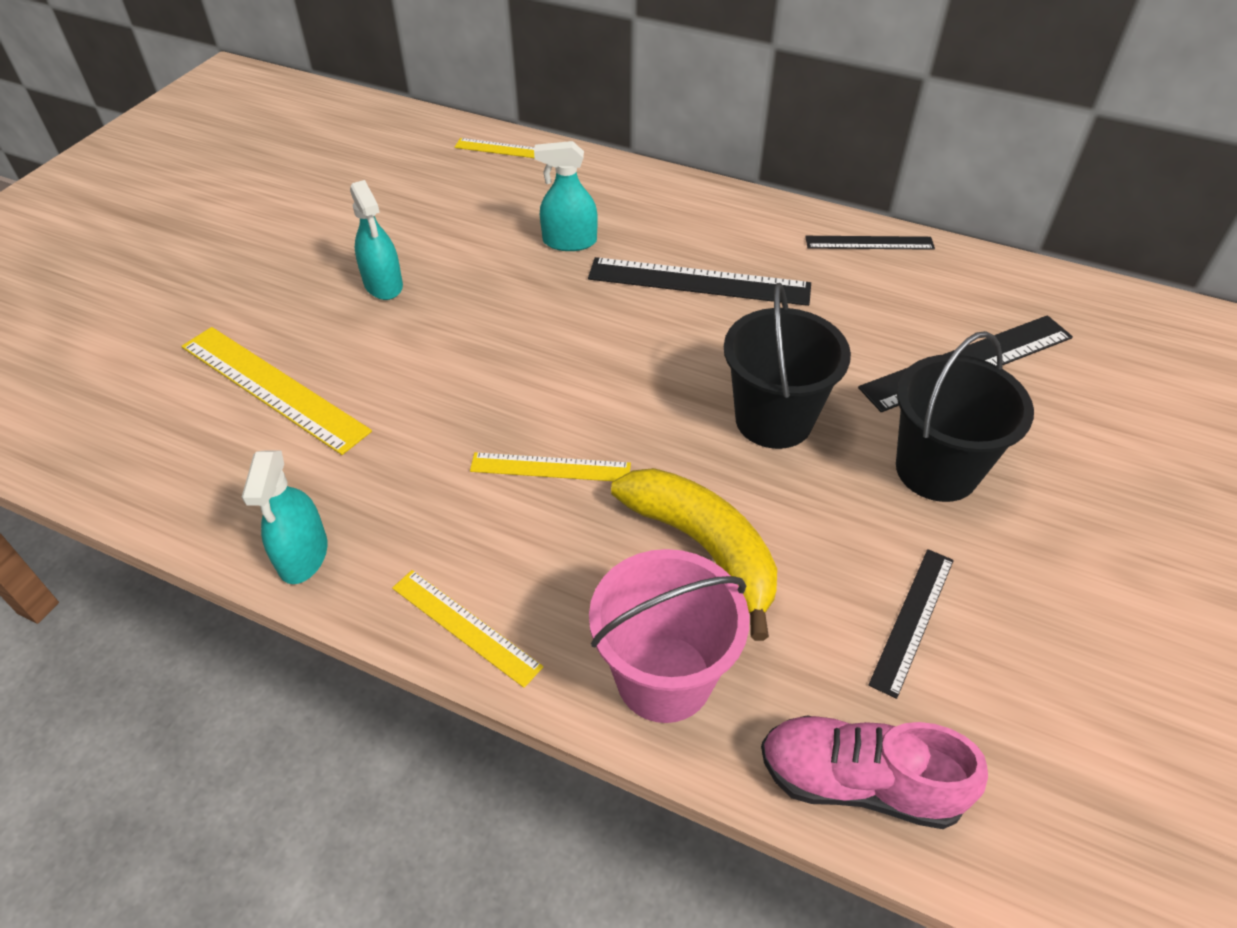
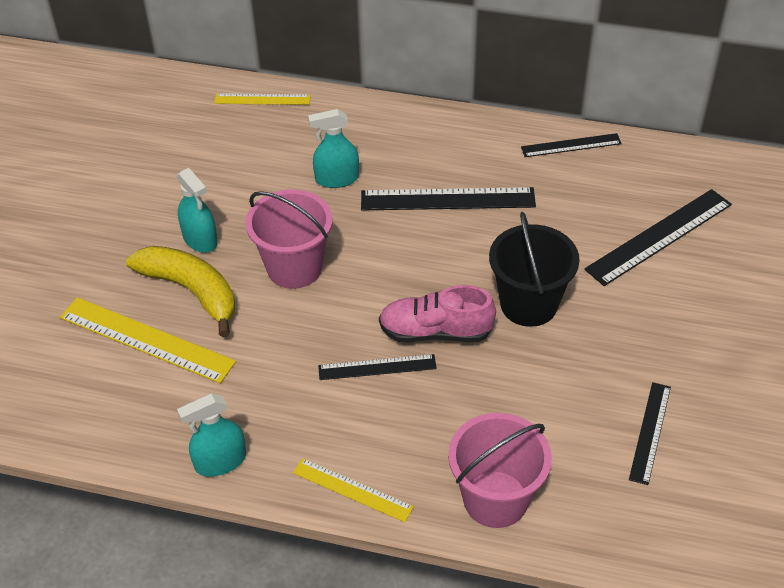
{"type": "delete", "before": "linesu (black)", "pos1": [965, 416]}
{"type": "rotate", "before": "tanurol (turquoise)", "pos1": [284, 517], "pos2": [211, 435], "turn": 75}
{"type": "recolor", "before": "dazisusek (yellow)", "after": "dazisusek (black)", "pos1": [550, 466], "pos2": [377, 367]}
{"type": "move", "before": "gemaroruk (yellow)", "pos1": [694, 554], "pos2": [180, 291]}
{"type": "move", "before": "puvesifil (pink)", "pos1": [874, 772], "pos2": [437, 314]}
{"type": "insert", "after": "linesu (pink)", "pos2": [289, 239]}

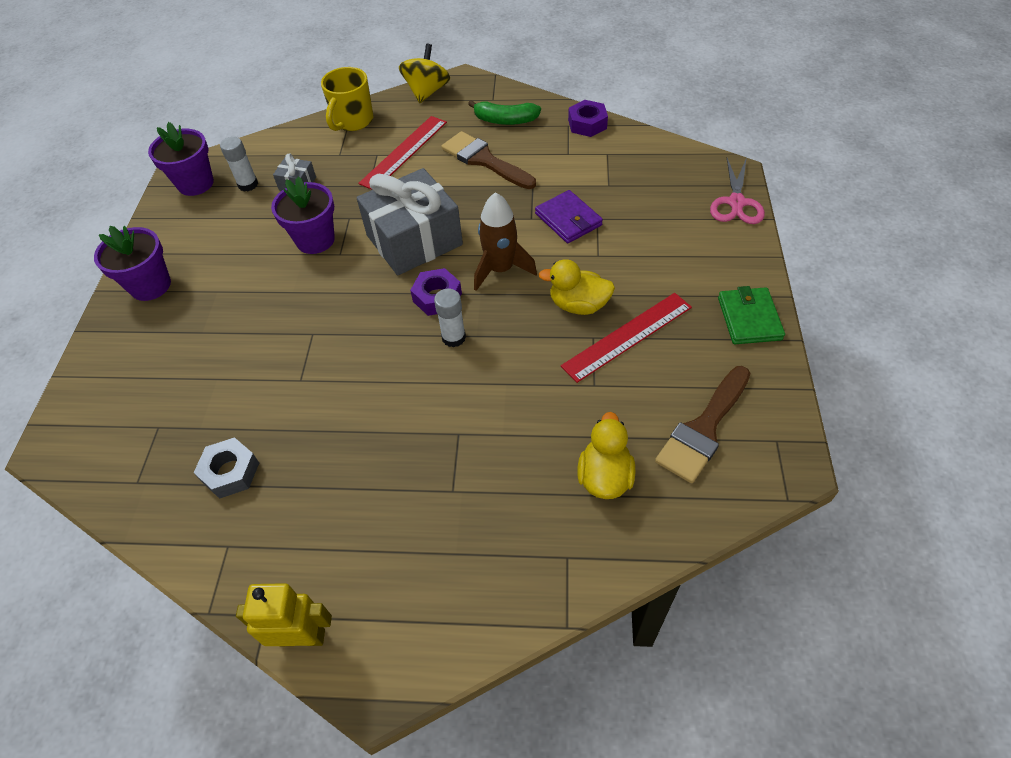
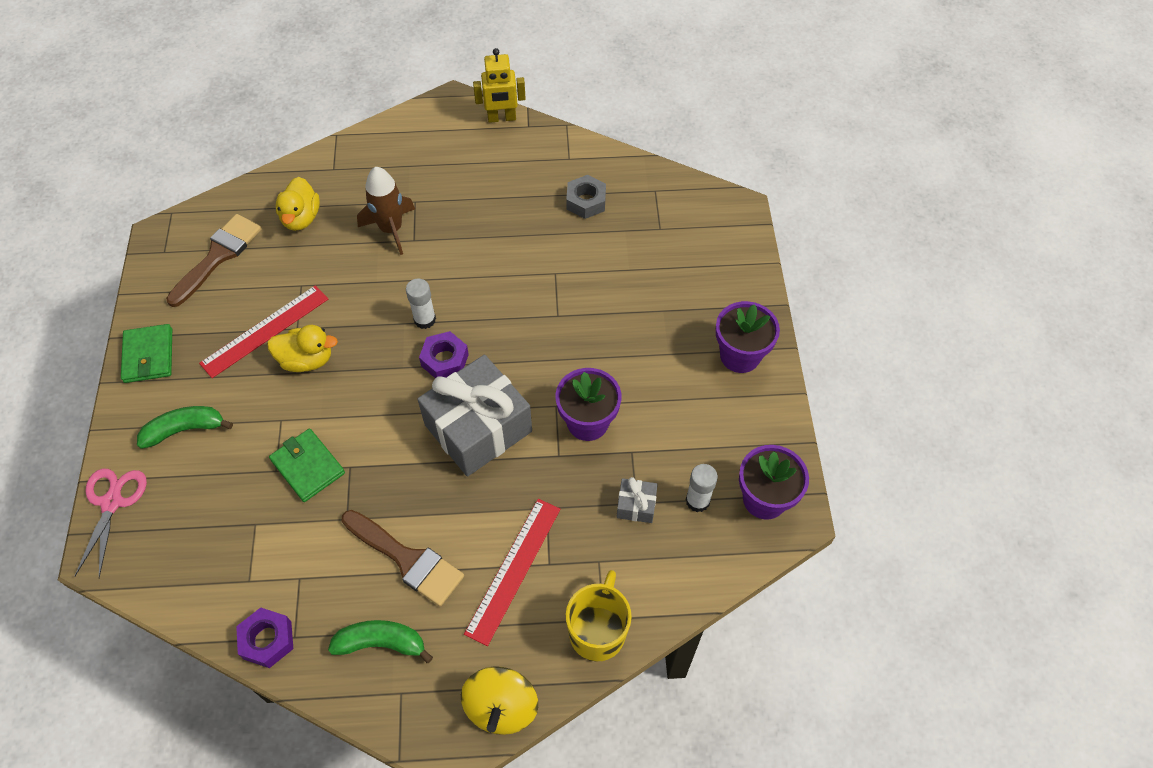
{"type": "recolor", "before": "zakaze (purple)", "after": "zakaze (green)", "pos1": [569, 216], "pos2": [307, 465]}
{"type": "move", "before": "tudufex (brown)", "pos1": [505, 241], "pos2": [386, 211]}
{"type": "insert", "after": "gemaroruk (green)", "pos2": [185, 427]}

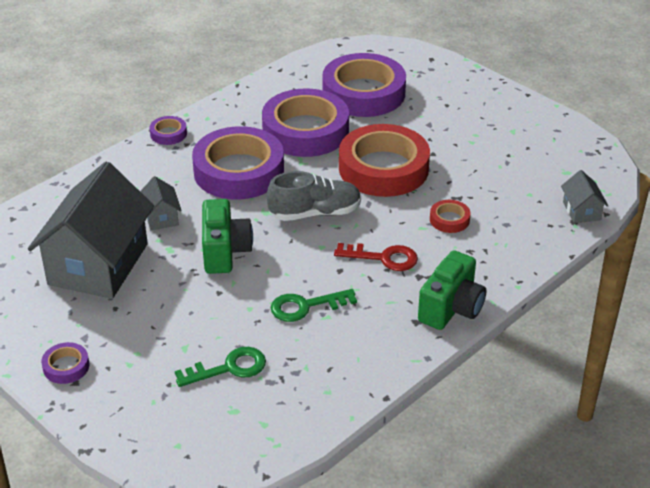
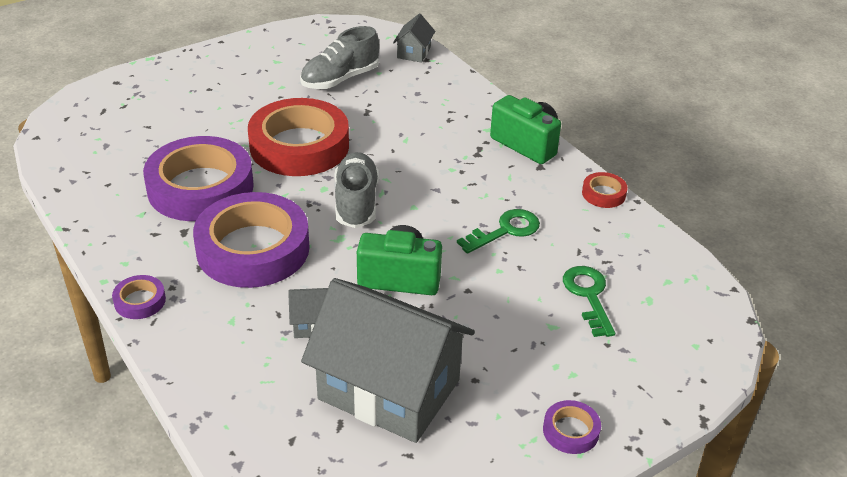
{"type": "delete", "before": "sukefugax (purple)", "pos1": [364, 85]}
{"type": "rotate", "before": "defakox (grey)", "pos1": [584, 196], "pos2": [414, 38], "turn": -75}
{"type": "move", "before": "sukefugax (red)", "pos1": [450, 216], "pos2": [605, 190]}
{"type": "delete", "before": "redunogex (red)", "pos1": [376, 257]}
{"type": "rotate", "before": "redunogex (green)", "pos1": [314, 305], "pos2": [498, 231], "turn": -120}
{"type": "insert", "after": "puvesifil (grey)", "pos2": [339, 57]}

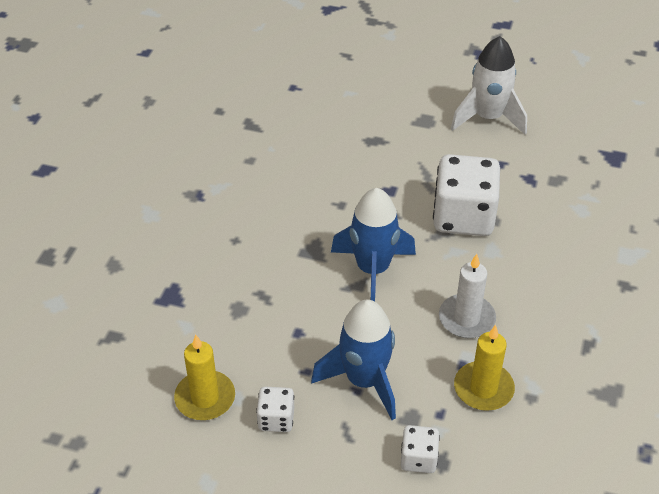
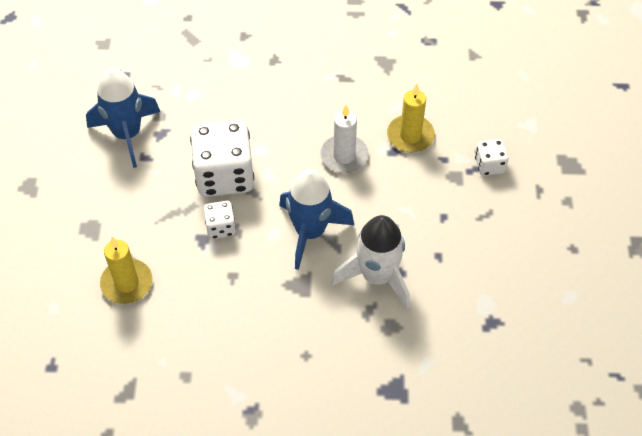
{"type": "move", "before": "tudufex (white)", "pos1": [489, 85], "pos2": [371, 262]}
{"type": "move", "before": "tudufex (blue)", "pos1": [353, 360], "pos2": [123, 118]}
{"type": "move", "before": "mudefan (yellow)", "pos1": [204, 377], "pos2": [126, 270]}
{"type": "move", "before": "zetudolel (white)", "pos1": [275, 409], "pos2": [219, 220]}

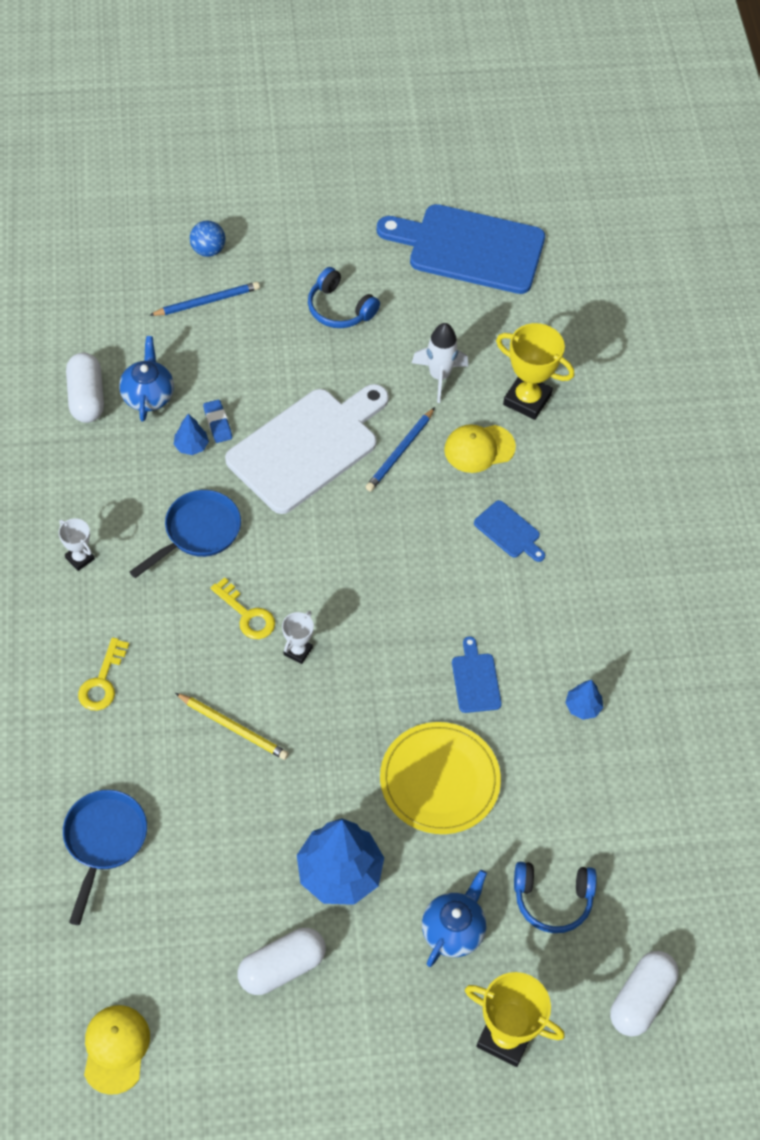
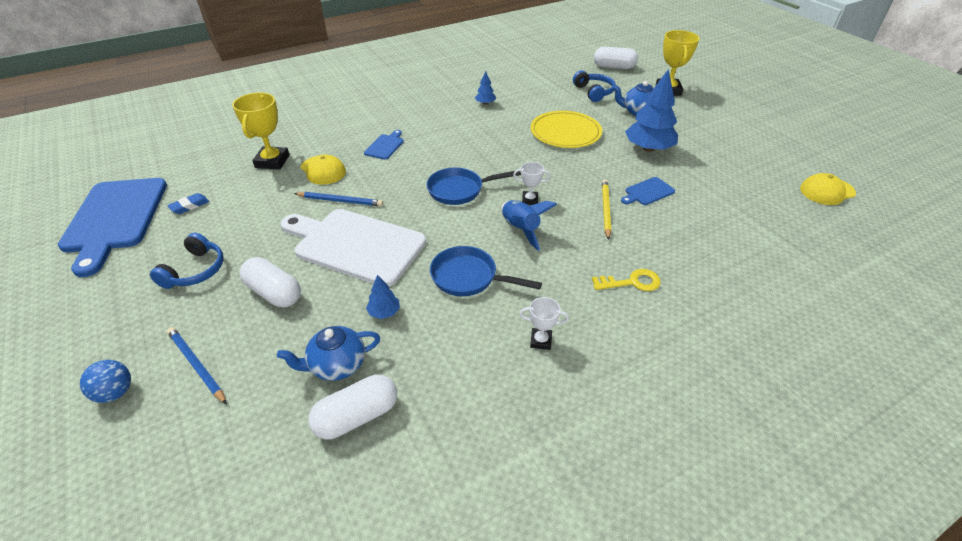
{"type": "delete", "before": "tudufex (white)", "pos1": [440, 363]}
{"type": "move", "before": "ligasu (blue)", "pos1": [217, 421], "pos2": [188, 203]}
{"type": "rotate", "before": "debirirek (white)", "pos1": [76, 544], "pos2": [544, 323], "turn": 75}
{"type": "replace", "before": "redunogex (yellow)", "after": "tudufex (blue)", "pos1": [243, 608], "pos2": [529, 225]}
{"type": "move", "before": "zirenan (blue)", "pos1": [477, 674], "pos2": [648, 191]}
{"type": "move", "before": "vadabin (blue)", "pos1": [105, 857], "pos2": [474, 186]}
{"type": "move", "before": "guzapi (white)", "pos1": [282, 961], "pos2": [270, 282]}

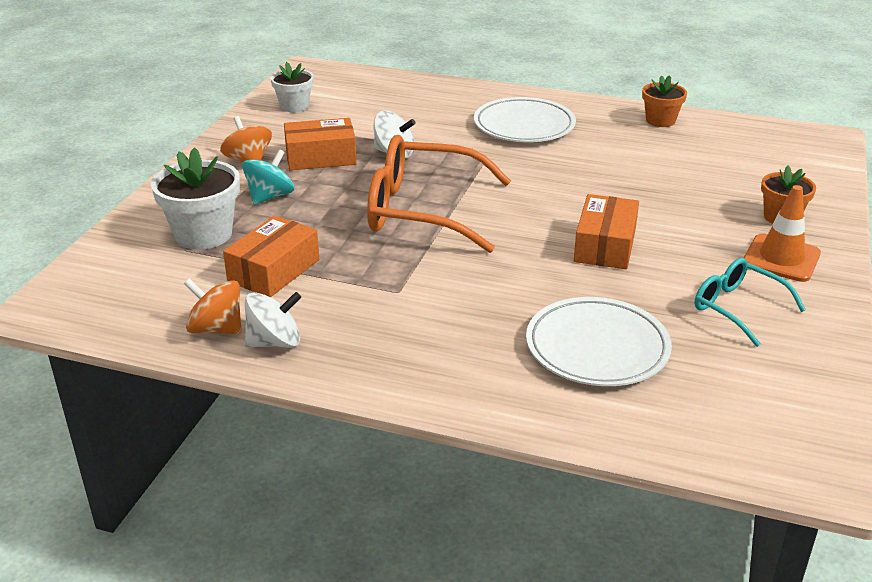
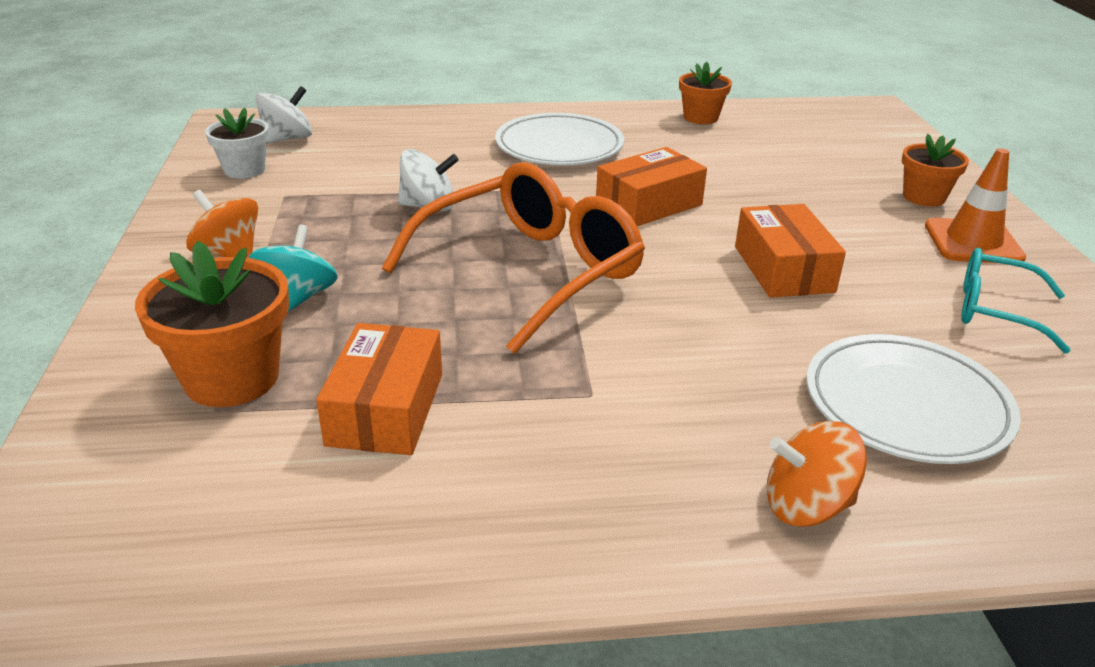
{"type": "move", "before": "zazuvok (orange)", "pos1": [320, 144], "pos2": [651, 186]}
{"type": "rotate", "before": "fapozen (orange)", "pos1": [439, 194], "pos2": [513, 258], "turn": 150}
{"type": "recolor", "before": "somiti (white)", "after": "somiti (orange)", "pos1": [195, 198], "pos2": [212, 324]}
{"type": "move", "before": "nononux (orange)", "pos1": [213, 306], "pos2": [816, 474]}
{"type": "move", "before": "nononux (white)", "pos1": [273, 320], "pos2": [284, 115]}

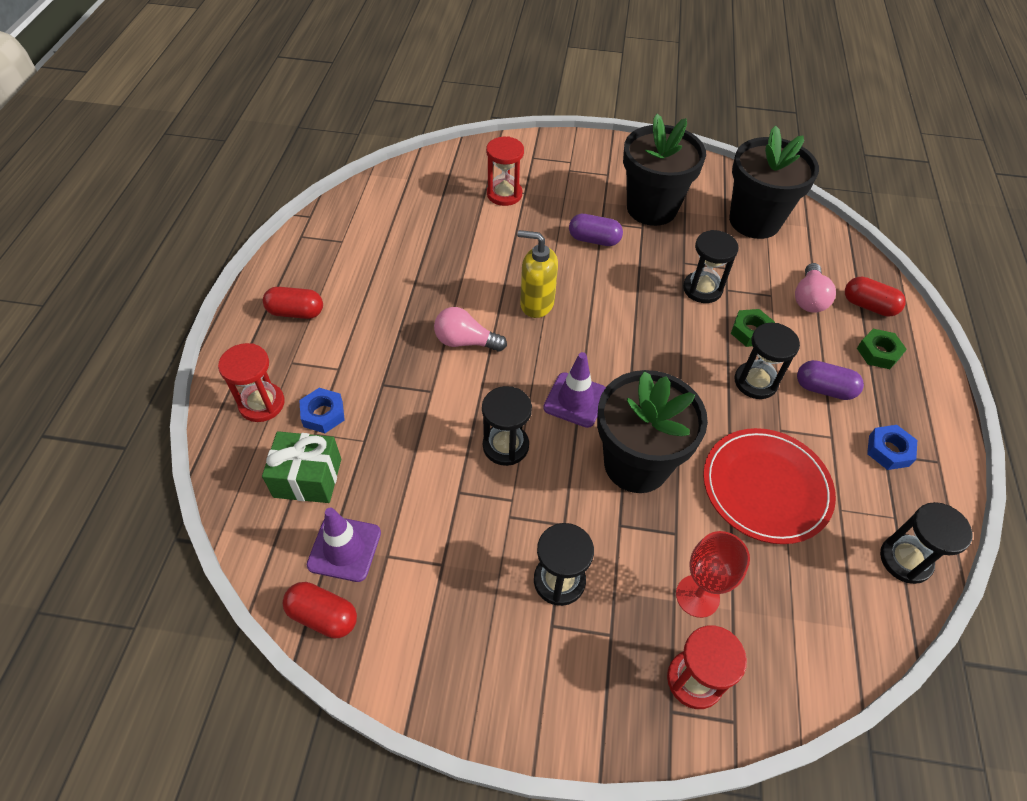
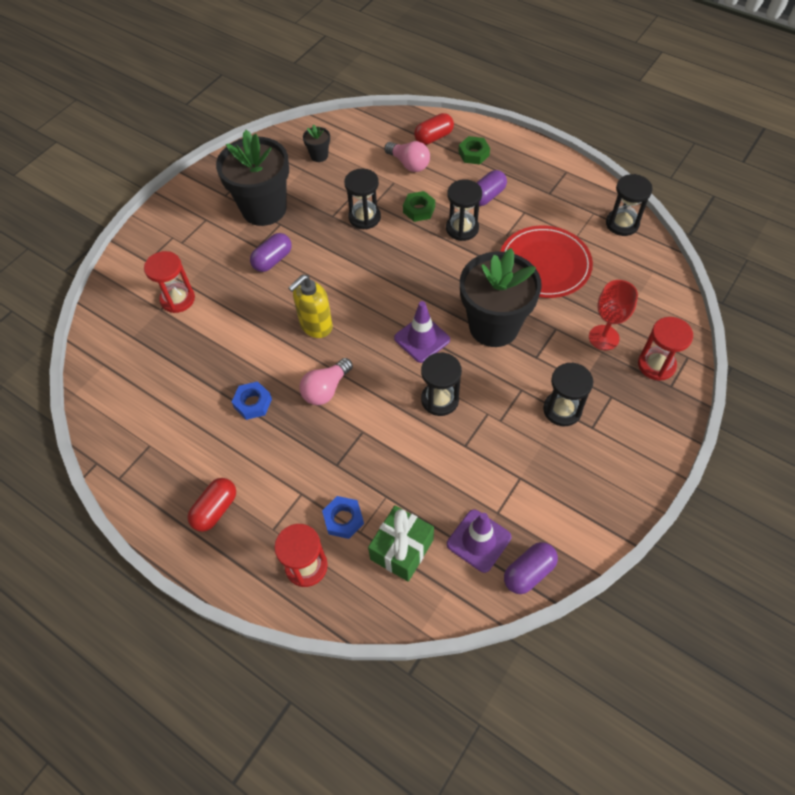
{"type": "resize", "before": "somiti (black)", "pos1": [774, 182], "pos2": [316, 143], "scale": 0.42}
{"type": "move", "before": "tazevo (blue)", "pos1": [892, 447], "pos2": [252, 400]}
{"type": "recolor", "before": "guzapi (red)", "after": "guzapi (purple)", "pos1": [320, 610], "pos2": [531, 568]}

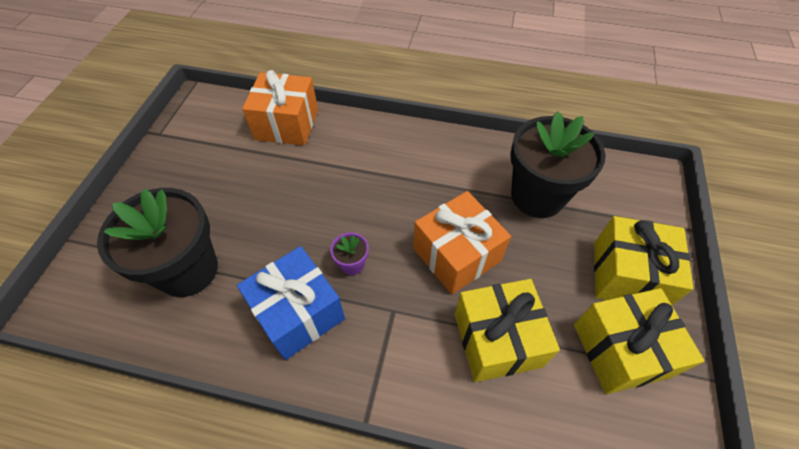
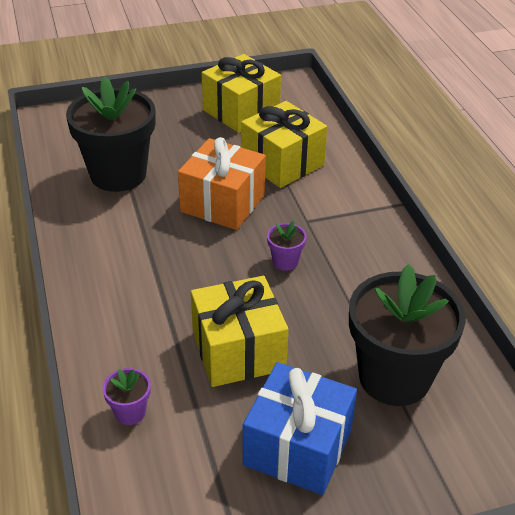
{"type": "replace", "before": "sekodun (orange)", "after": "somiti (purple)", "pos1": [280, 108], "pos2": [127, 396]}
{"type": "move", "before": "sekodun (yellow)", "pos1": [644, 260], "pos2": [240, 331]}
{"type": "move", "before": "sekodun (blue)", "pos1": [291, 303], "pos2": [300, 428]}

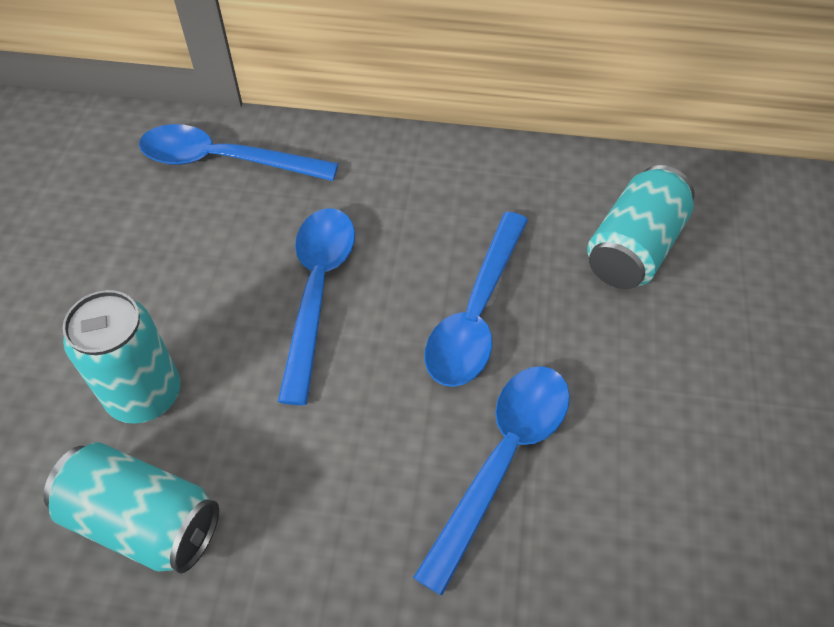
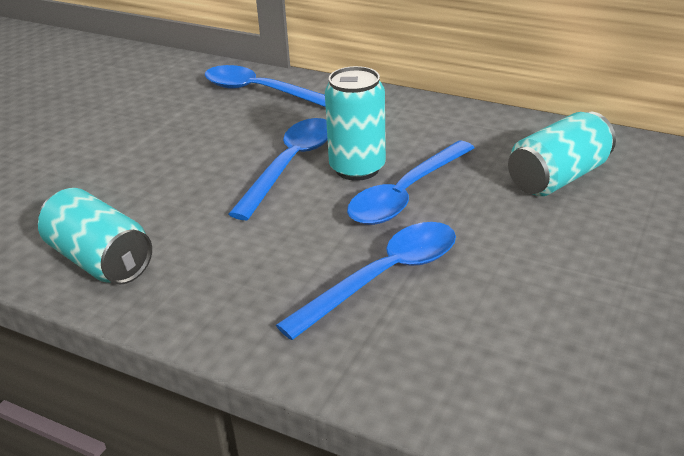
{"type": "move", "before": "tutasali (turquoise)", "pos1": [121, 357], "pos2": [355, 123]}

